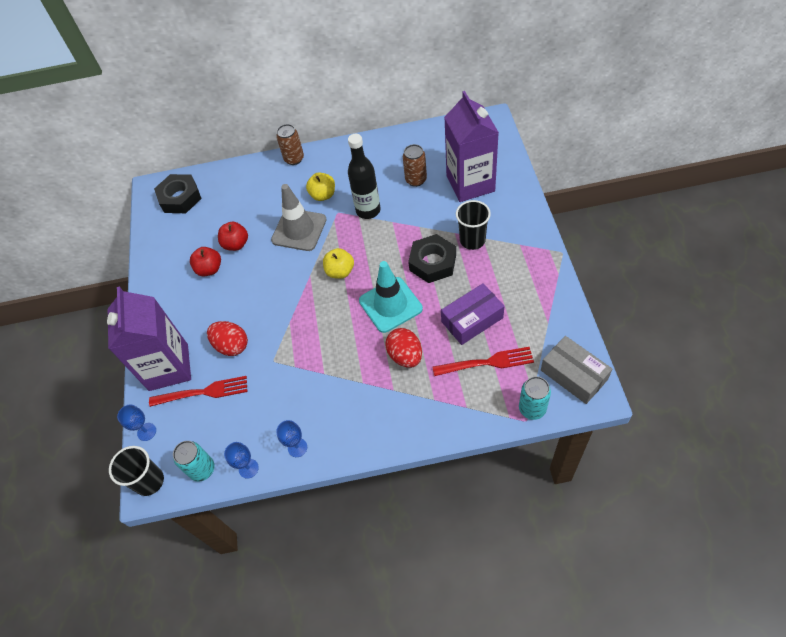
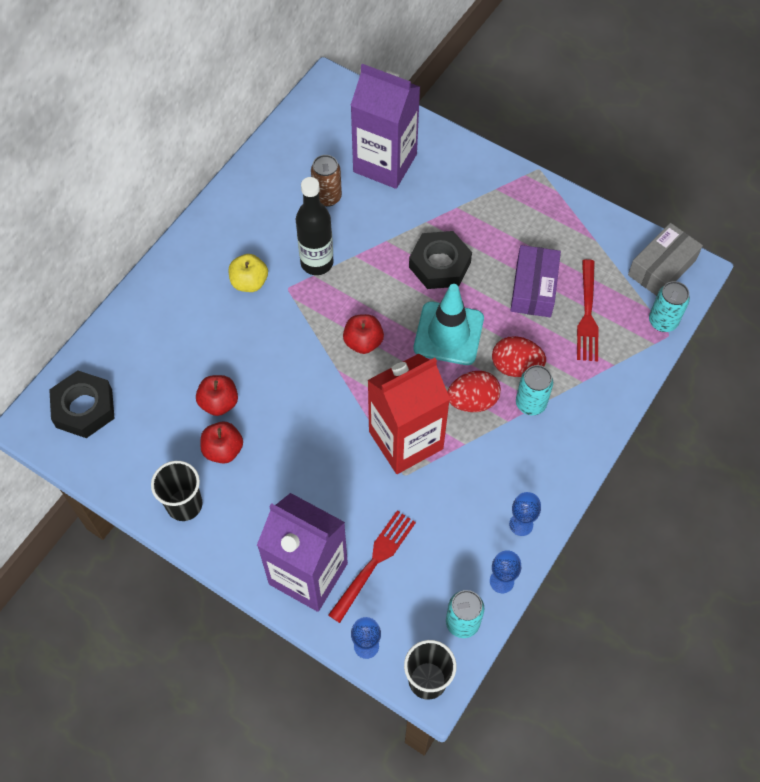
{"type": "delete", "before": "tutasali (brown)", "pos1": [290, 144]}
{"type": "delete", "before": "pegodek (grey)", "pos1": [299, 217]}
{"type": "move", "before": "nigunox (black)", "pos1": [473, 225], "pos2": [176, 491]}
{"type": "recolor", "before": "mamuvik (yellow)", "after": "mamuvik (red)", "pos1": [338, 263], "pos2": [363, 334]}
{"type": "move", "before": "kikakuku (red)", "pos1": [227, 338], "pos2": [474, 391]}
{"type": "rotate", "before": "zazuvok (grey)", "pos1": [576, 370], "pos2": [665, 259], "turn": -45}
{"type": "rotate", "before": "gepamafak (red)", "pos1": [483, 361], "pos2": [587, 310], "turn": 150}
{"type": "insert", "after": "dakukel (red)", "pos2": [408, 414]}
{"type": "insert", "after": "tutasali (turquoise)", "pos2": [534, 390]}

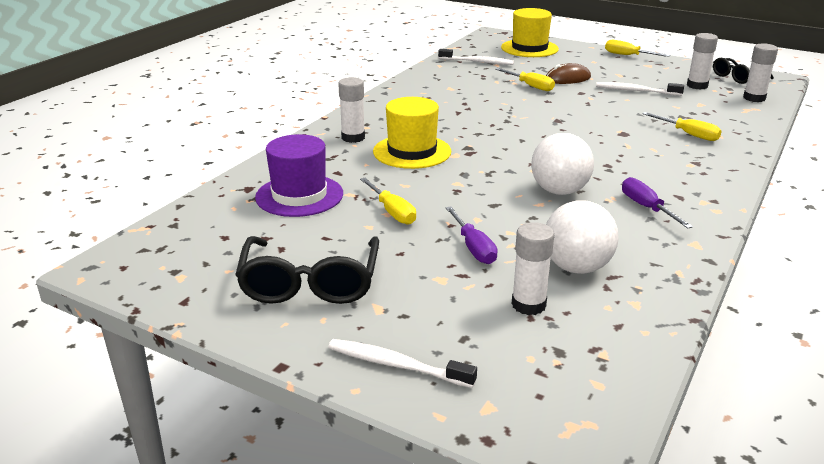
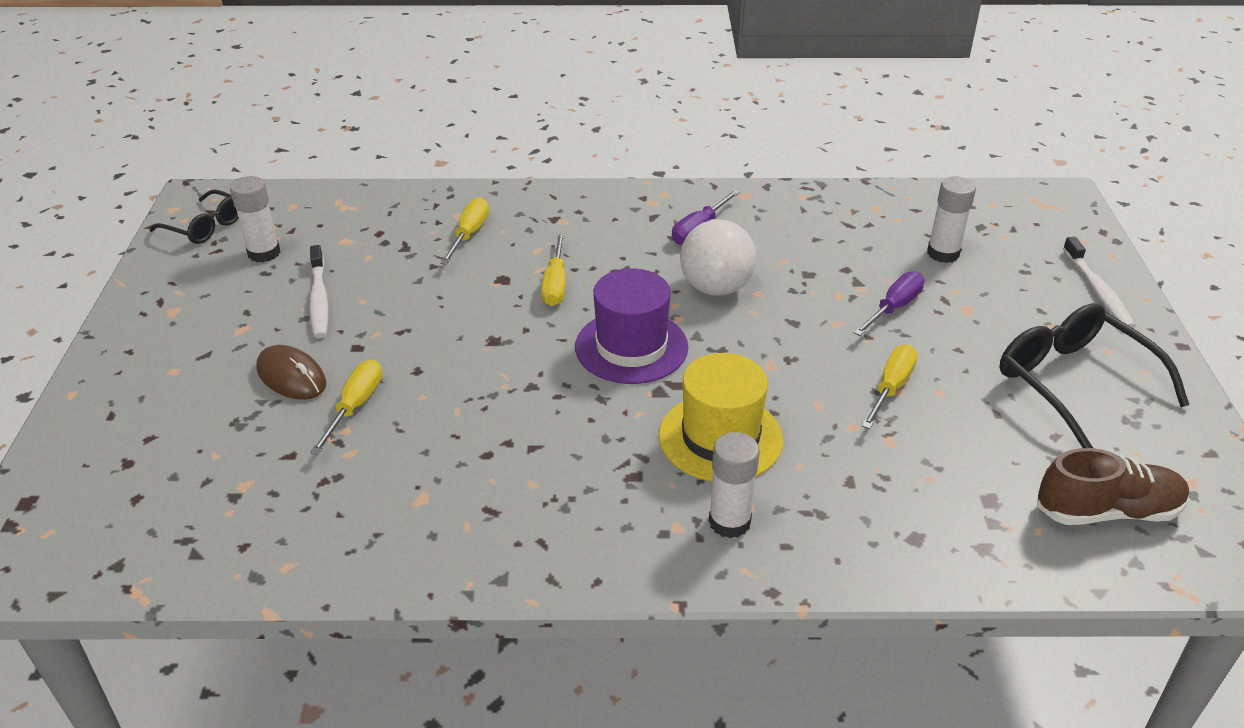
{"type": "delete", "before": "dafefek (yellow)", "pos1": [530, 32]}
{"type": "move", "before": "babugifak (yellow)", "pos1": [637, 48], "pos2": [553, 269]}
{"type": "delete", "before": "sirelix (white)", "pos1": [760, 72]}
{"type": "delete", "before": "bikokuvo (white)", "pos1": [476, 57]}
{"type": "move", "before": "dafefek (purple)", "pos1": [299, 175], "pos2": [631, 326]}
{"type": "delete", "before": "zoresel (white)", "pos1": [582, 237]}
{"type": "rotate", "before": "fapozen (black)", "pos1": [307, 270], "pos2": [1094, 375], "turn": -90}
{"type": "insert", "after": "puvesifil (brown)", "pos2": [1113, 486]}

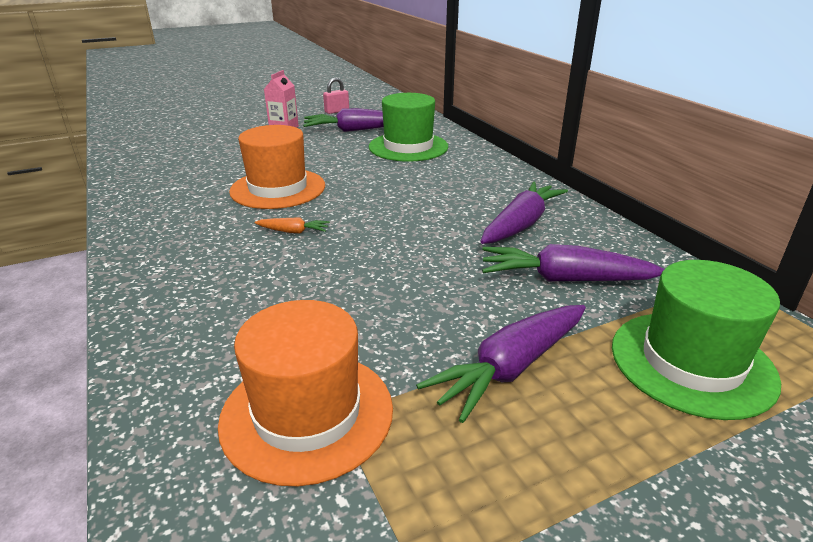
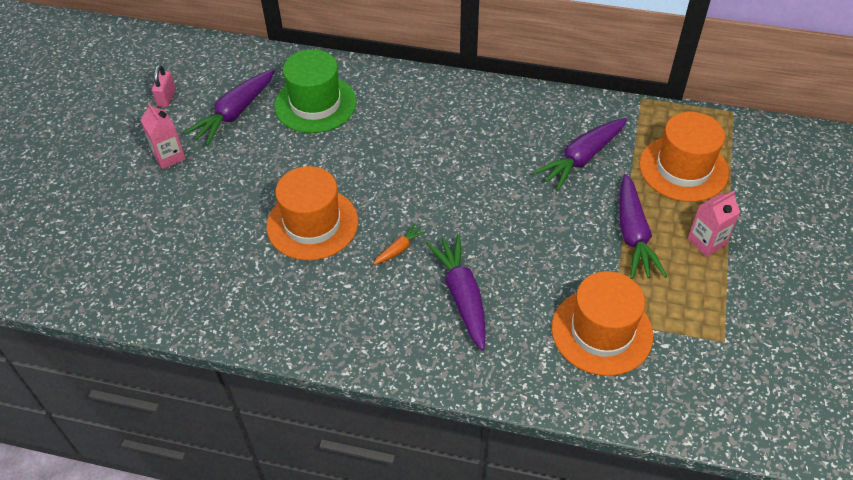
{"type": "move", "before": "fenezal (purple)", "pos1": [524, 212], "pos2": [456, 292]}
{"type": "recolor", "before": "dafefek (green)", "after": "dafefek (orange)", "pos1": [696, 340], "pos2": [684, 157]}
{"type": "insert", "after": "dakukel (pink)", "pos2": [714, 224]}

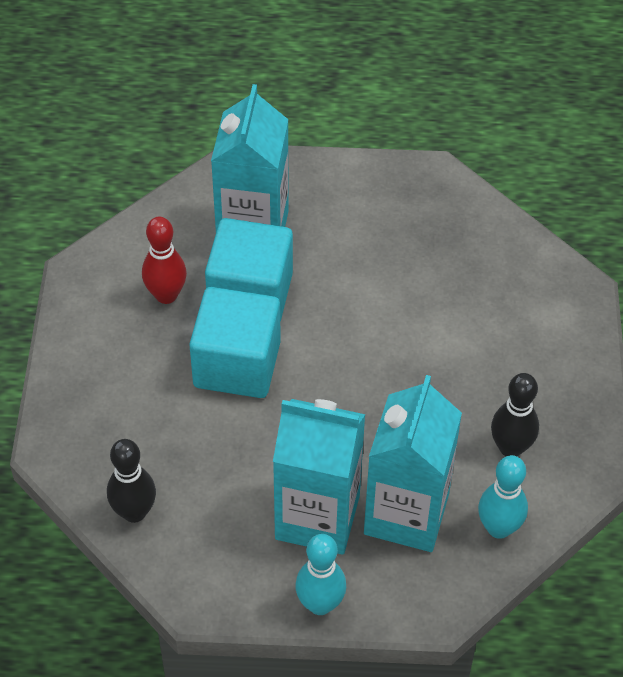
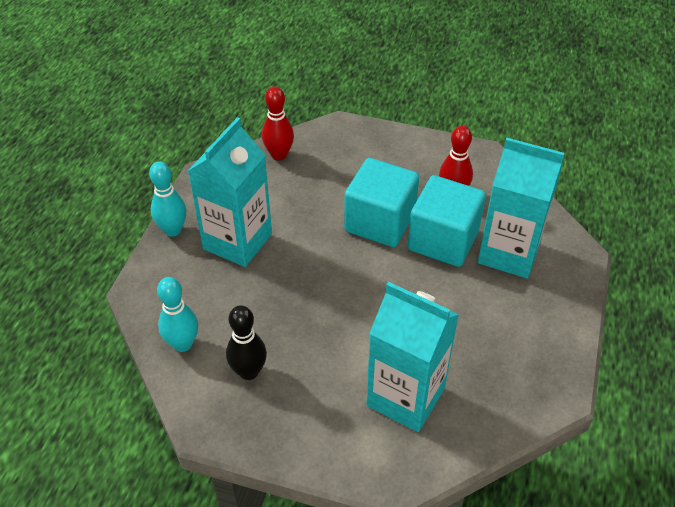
{"type": "move", "before": "dakukel (turquoise)", "pos1": [413, 463], "pos2": [412, 357]}
{"type": "recolor", "before": "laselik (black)", "after": "laselik (red)", "pos1": [131, 481], "pos2": [278, 124]}

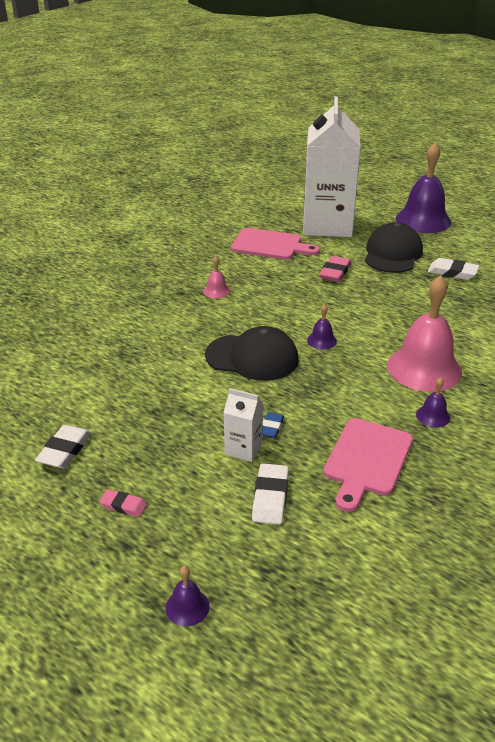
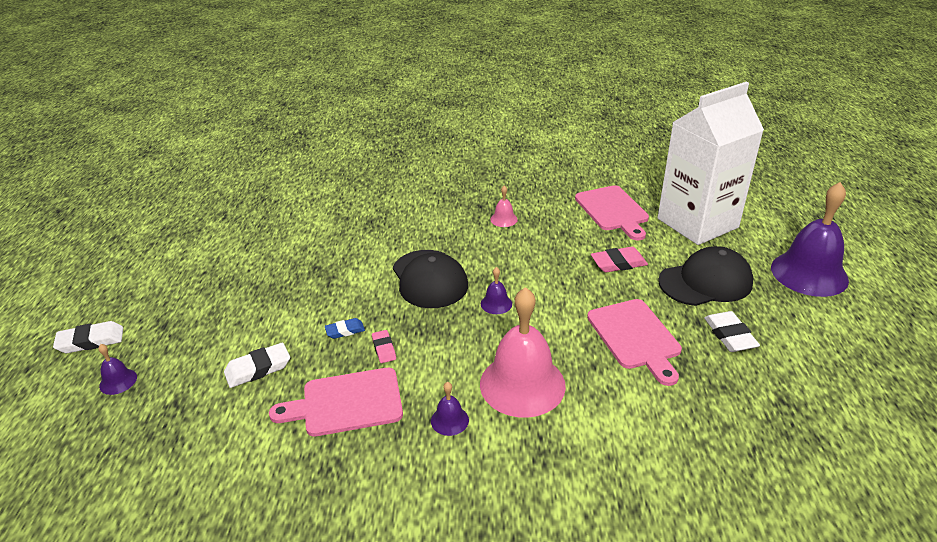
{"type": "delete", "before": "dakukel (white)", "pos1": [243, 425]}
{"type": "move", "before": "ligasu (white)", "pos1": [63, 447], "pos2": [88, 337]}
{"type": "move", "before": "ligasu (pink)", "pos1": [123, 503], "pos2": [384, 346]}
{"type": "insert", "after": "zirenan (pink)", "pos2": [634, 342]}

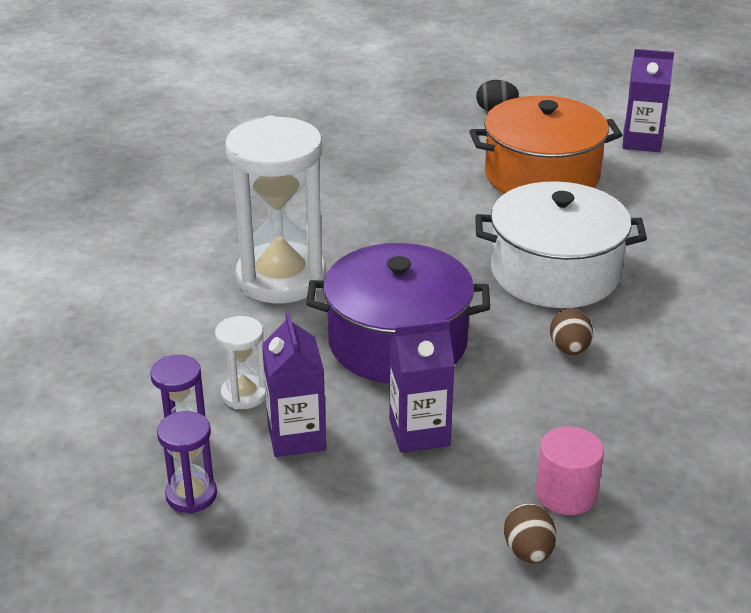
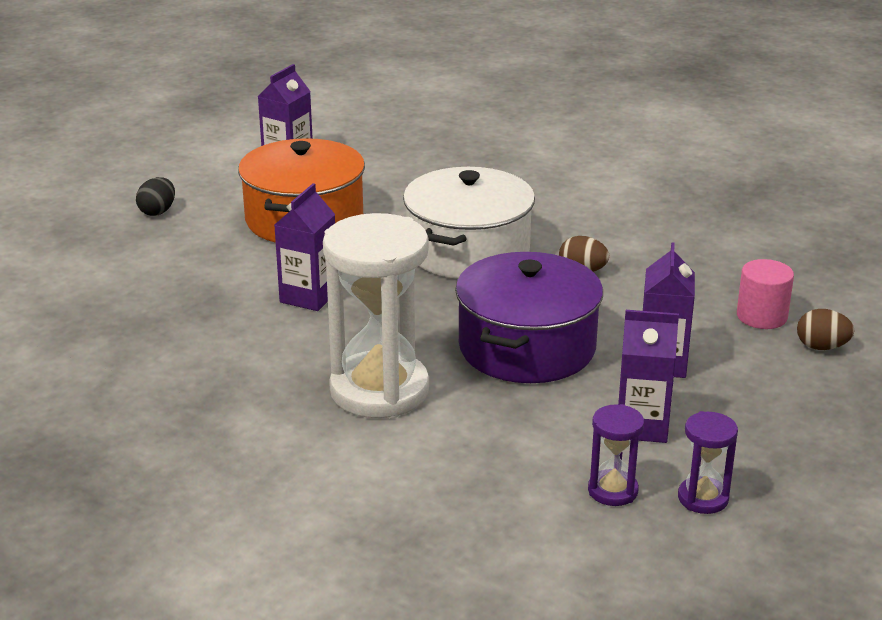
{"type": "delete", "before": "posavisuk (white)", "pos1": [240, 362]}
{"type": "insert", "after": "dakukel (purple)", "pos2": [304, 247]}

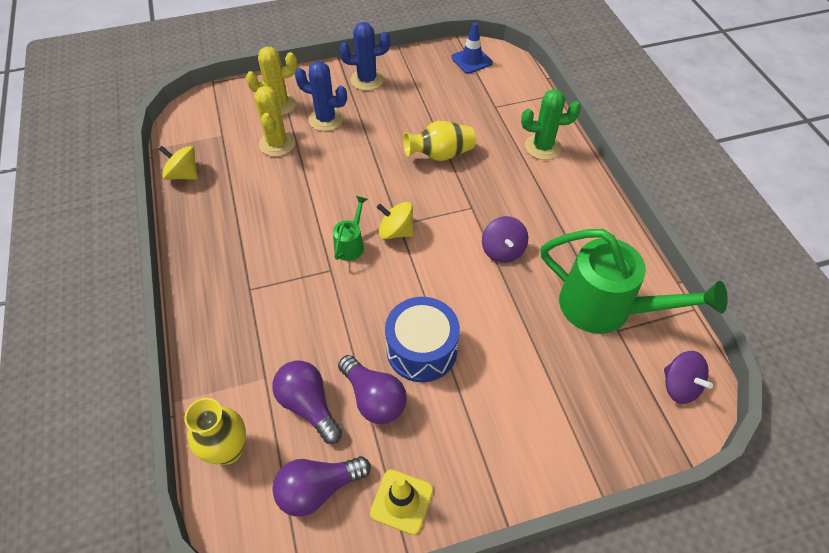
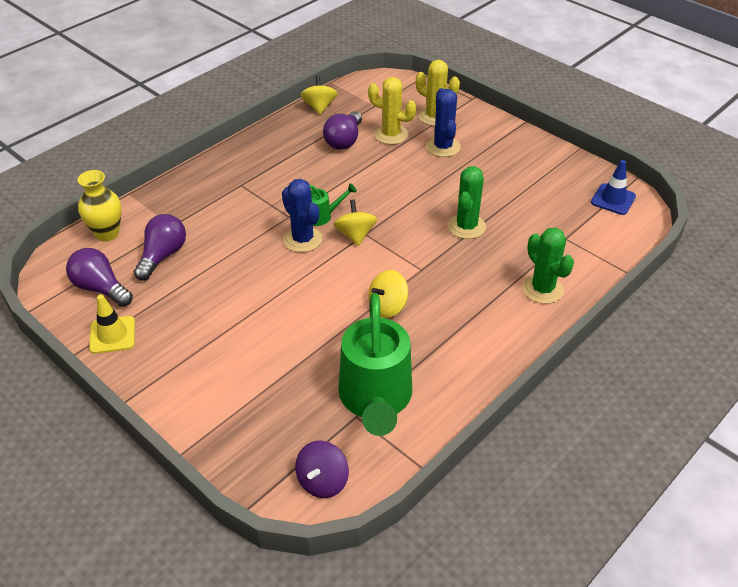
{"type": "move", "before": "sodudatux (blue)", "pos1": [364, 56], "pos2": [302, 215]}
{"type": "rotate", "before": "sodudatux (yellow)", "pos1": [274, 121], "pos2": [392, 111], "turn": 60}
{"type": "replace", "before": "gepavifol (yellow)", "after": "sodudatux (green)", "pos1": [439, 141], "pos2": [467, 202]}
{"type": "recolor", "before": "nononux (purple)", "after": "nononux (yellow)", "pos1": [505, 239], "pos2": [388, 294]}
{"type": "delete", "before": "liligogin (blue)", "pos1": [422, 339]}
{"type": "move", "before": "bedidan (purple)", "pos1": [372, 389], "pos2": [342, 130]}

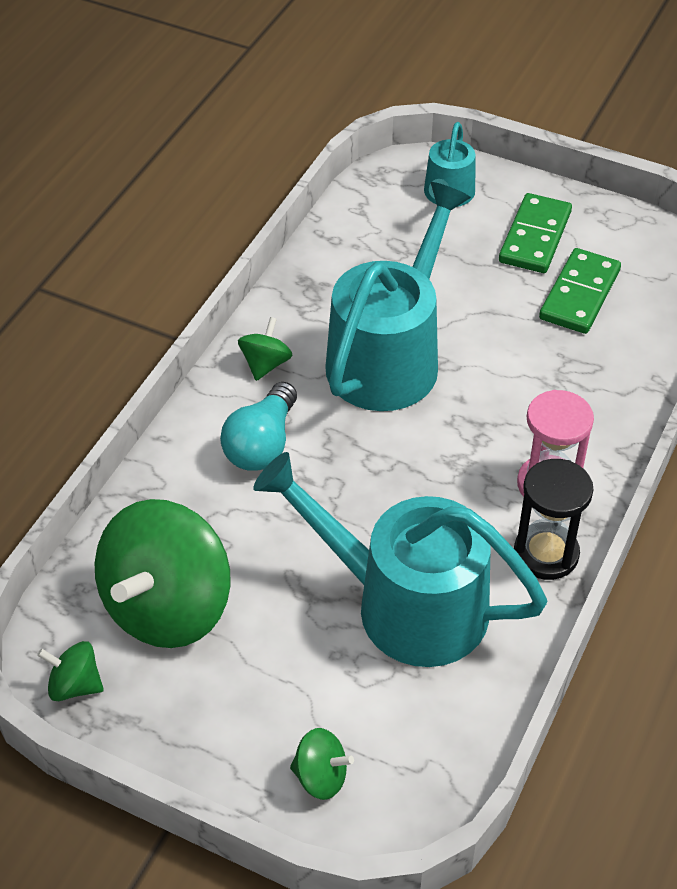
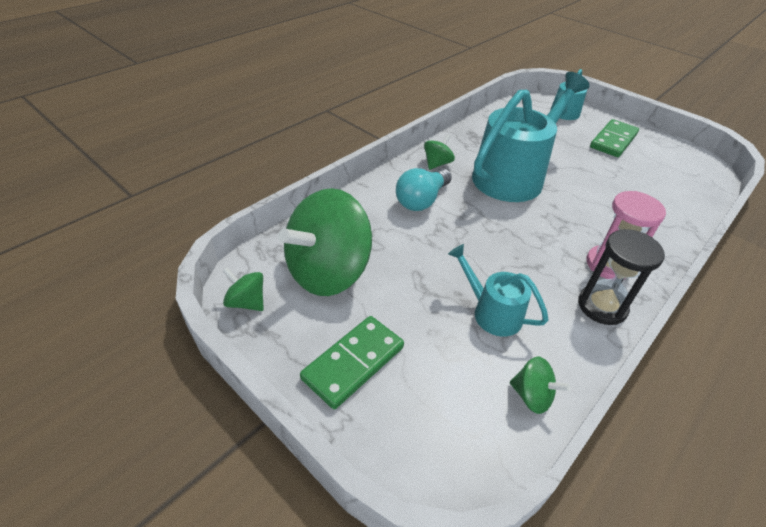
{"type": "move", "before": "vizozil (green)", "pos1": [580, 291], "pos2": [352, 362]}
{"type": "resize", "before": "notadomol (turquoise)", "pos1": [400, 559], "pos2": [498, 290], "scale": 0.51}
{"type": "move", "before": "nononux (green)", "pos1": [322, 764], "pos2": [540, 385]}

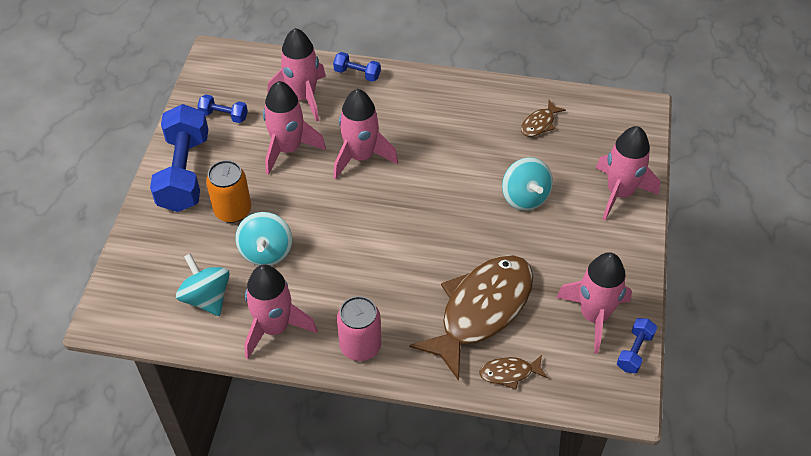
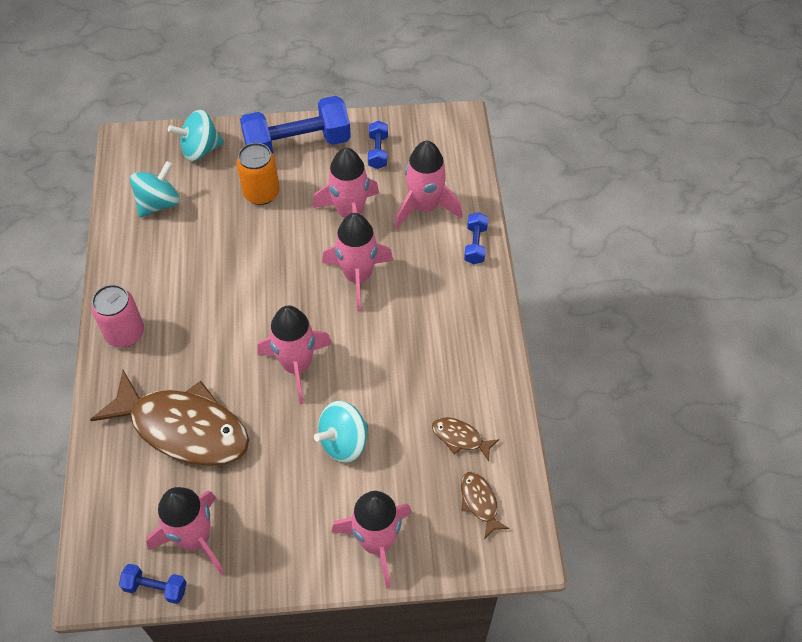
{"type": "move", "before": "nononux (turquoise)", "pos1": [263, 239], "pos2": [196, 135]}
{"type": "move", "before": "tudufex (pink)", "pos1": [280, 311], "pos2": [295, 354]}
{"type": "move", "before": "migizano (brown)", "pos1": [513, 372], "pos2": [485, 505]}

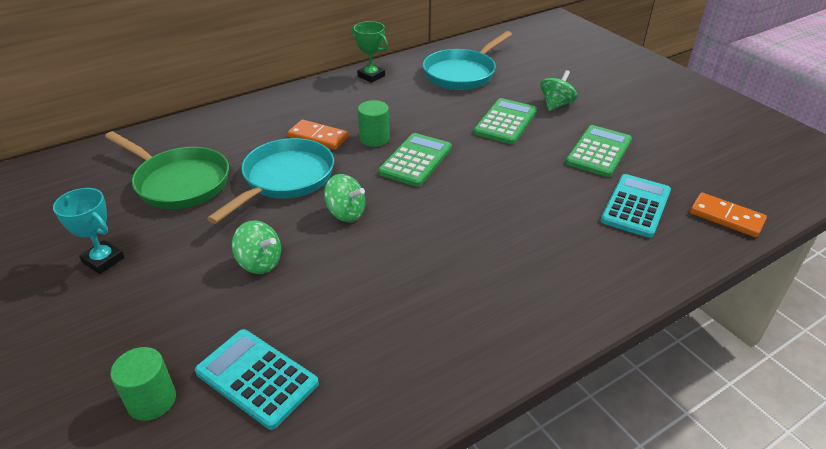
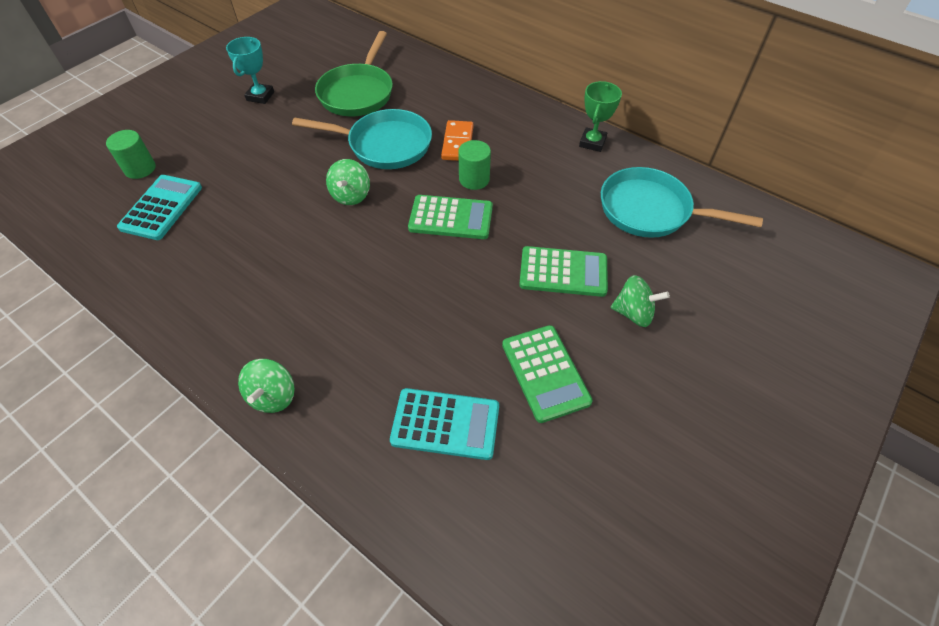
{"type": "rotate", "before": "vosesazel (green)", "pos1": [598, 151], "pos2": [547, 374], "turn": 60}
{"type": "delete", "before": "vizozil (orange)", "pos1": [728, 215]}
{"type": "move", "before": "nononux (green)", "pos1": [256, 247], "pos2": [266, 386]}

